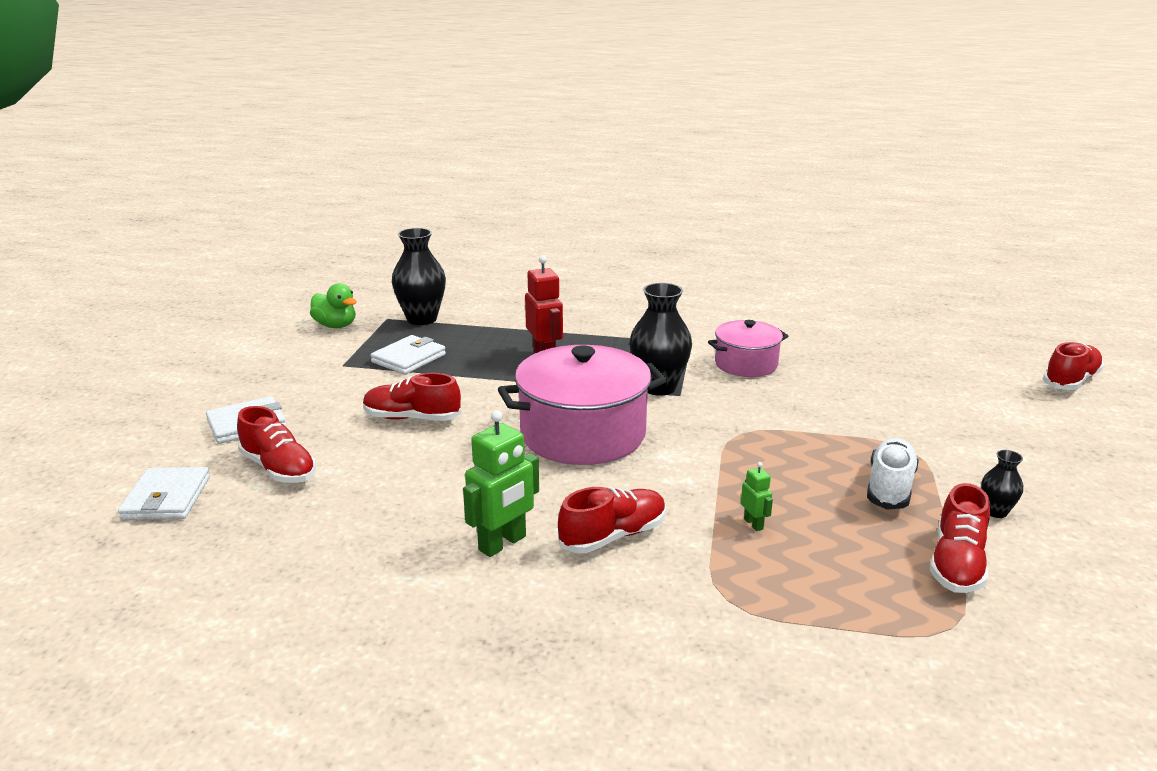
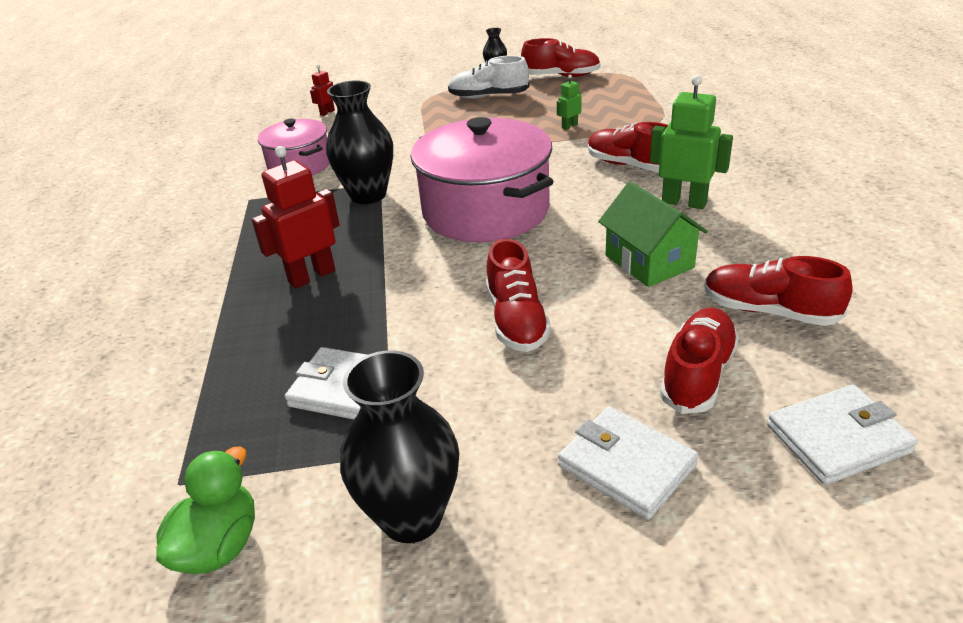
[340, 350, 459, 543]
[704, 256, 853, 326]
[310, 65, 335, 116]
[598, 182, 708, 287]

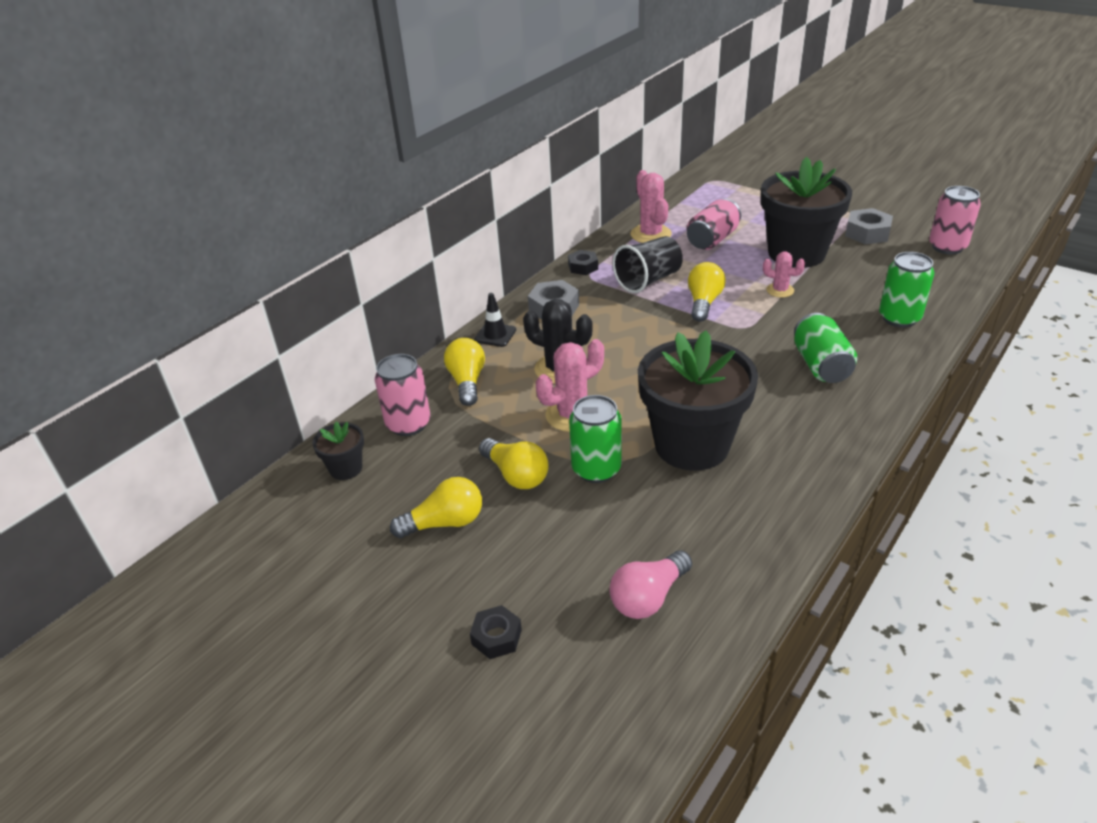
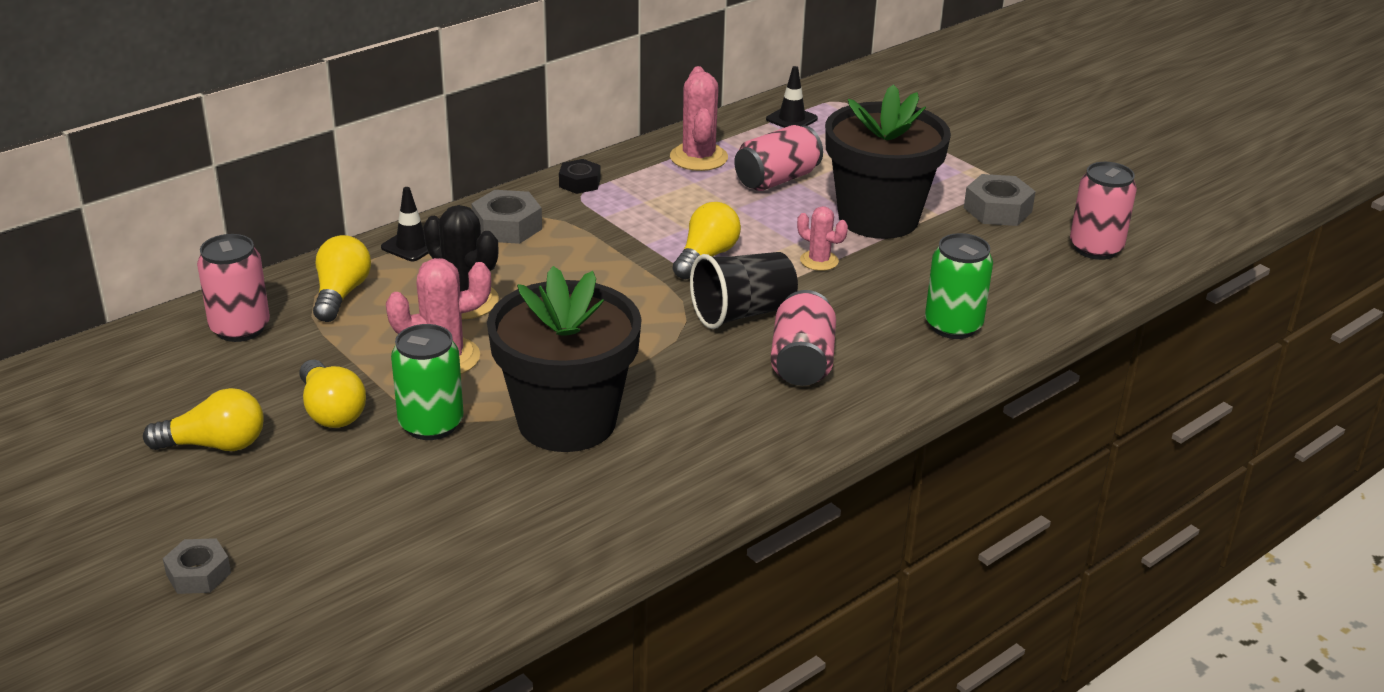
[312, 421, 364, 480] (first image)
[163, 538, 231, 594]
[609, 551, 692, 619] (first image)
[690, 252, 798, 329]
[771, 290, 836, 386]
[766, 66, 818, 128]

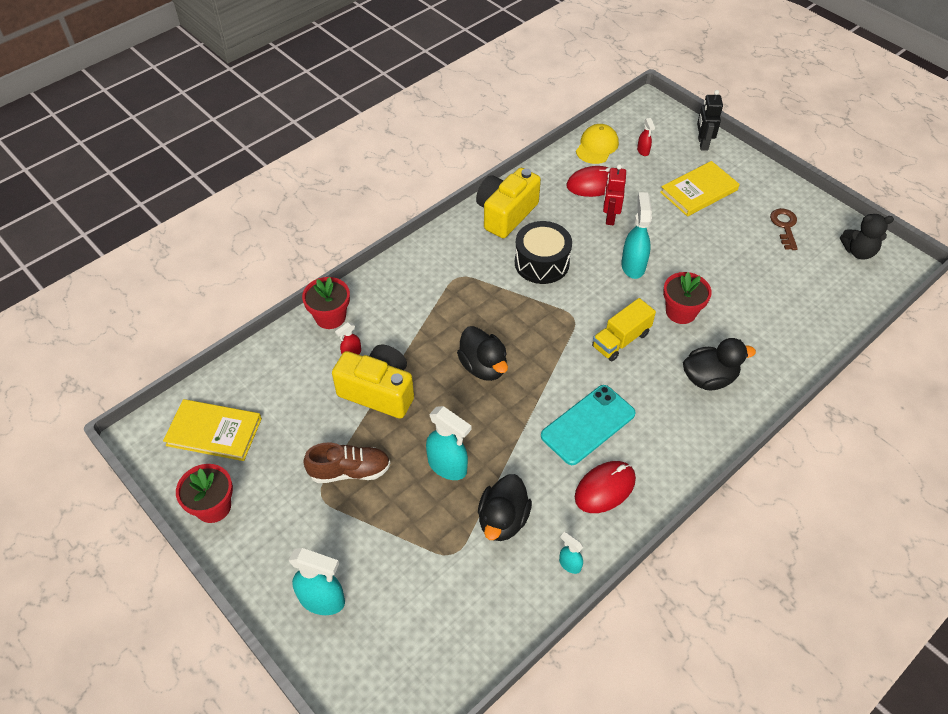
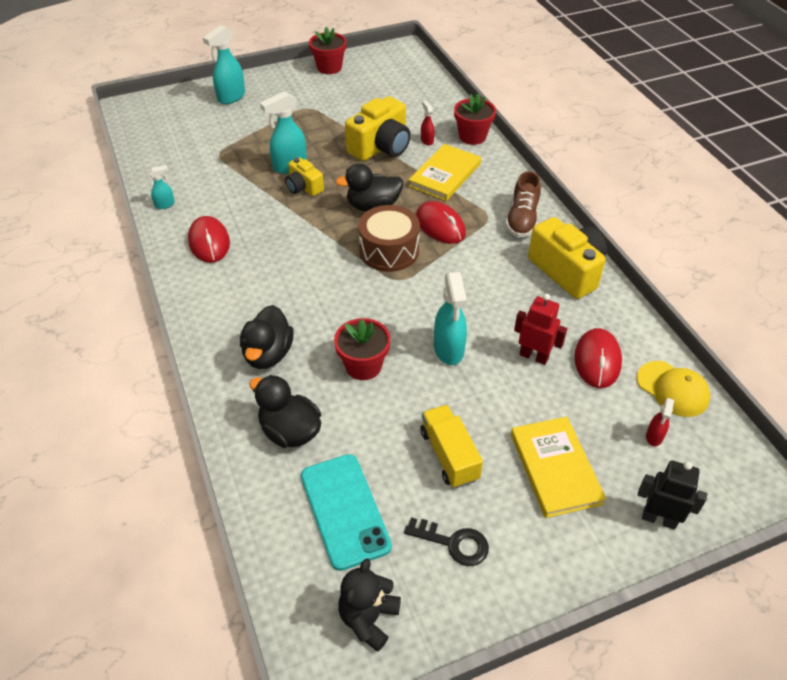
[409, 144, 481, 201]
[505, 171, 541, 237]
[249, 375, 321, 448]
[515, 221, 572, 284] (first image)
[301, 454, 392, 571]
[420, 405, 483, 488]
[434, 272, 467, 365]
[646, 398, 675, 446]
[404, 518, 489, 566]
[285, 157, 324, 196]
[358, 205, 420, 272]
[416, 201, 466, 244]

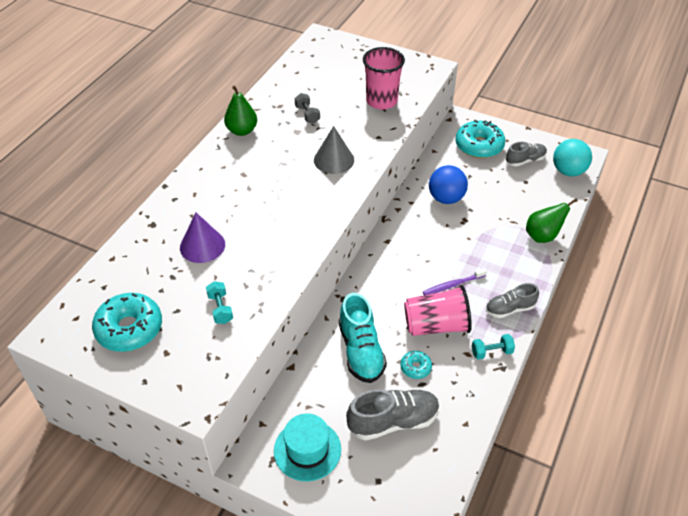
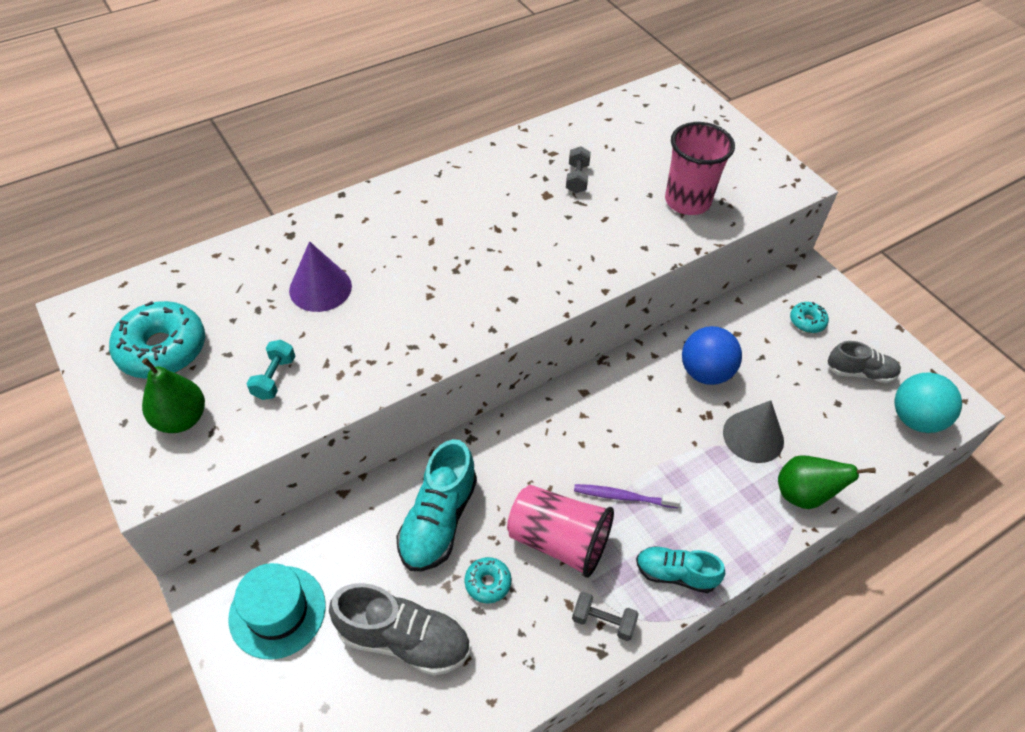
[142, 358, 205, 433]
[723, 400, 784, 463]
[790, 302, 829, 333]
[572, 592, 639, 641]
[636, 546, 725, 593]

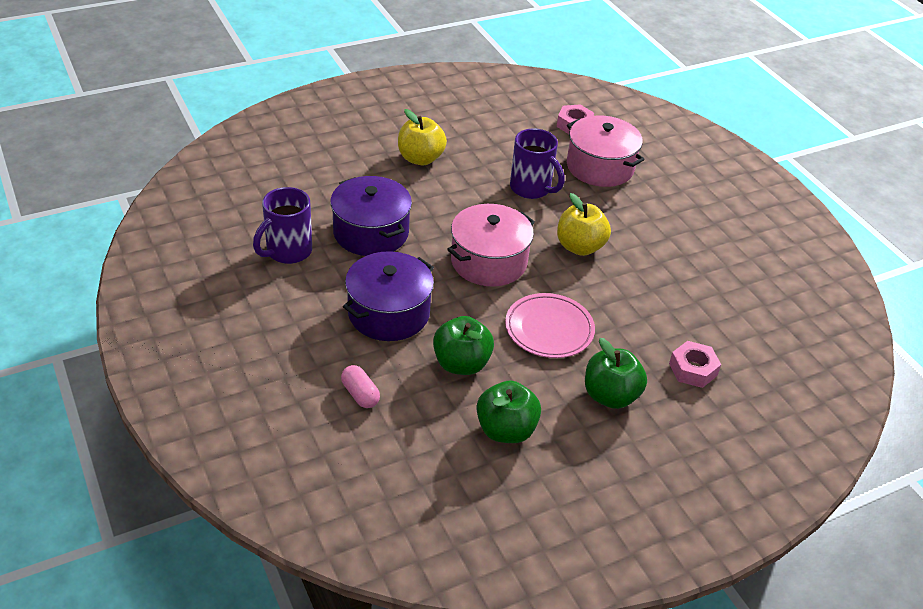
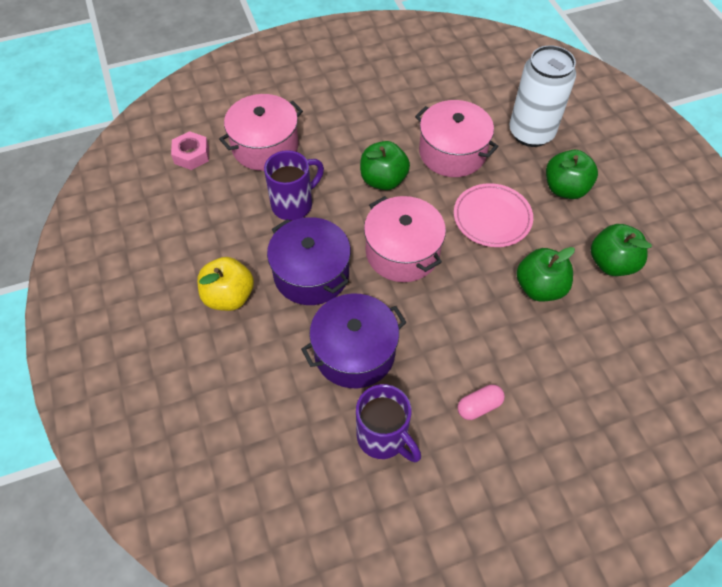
[457, 385, 505, 420]
[267, 217, 351, 305]
[360, 141, 410, 190]
[509, 45, 576, 147]
[415, 100, 499, 177]

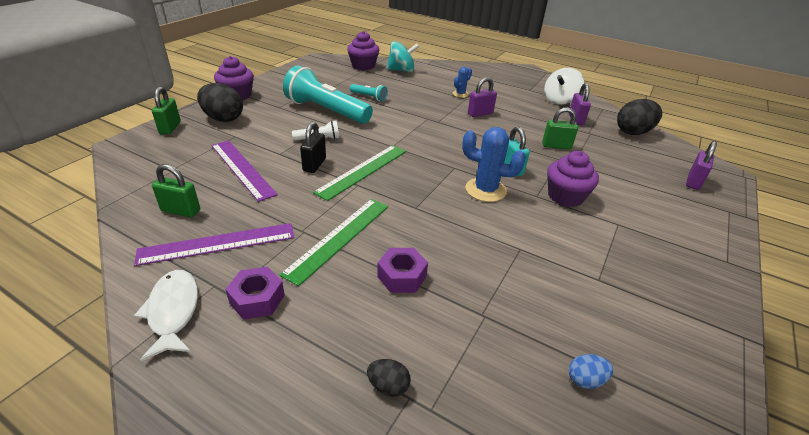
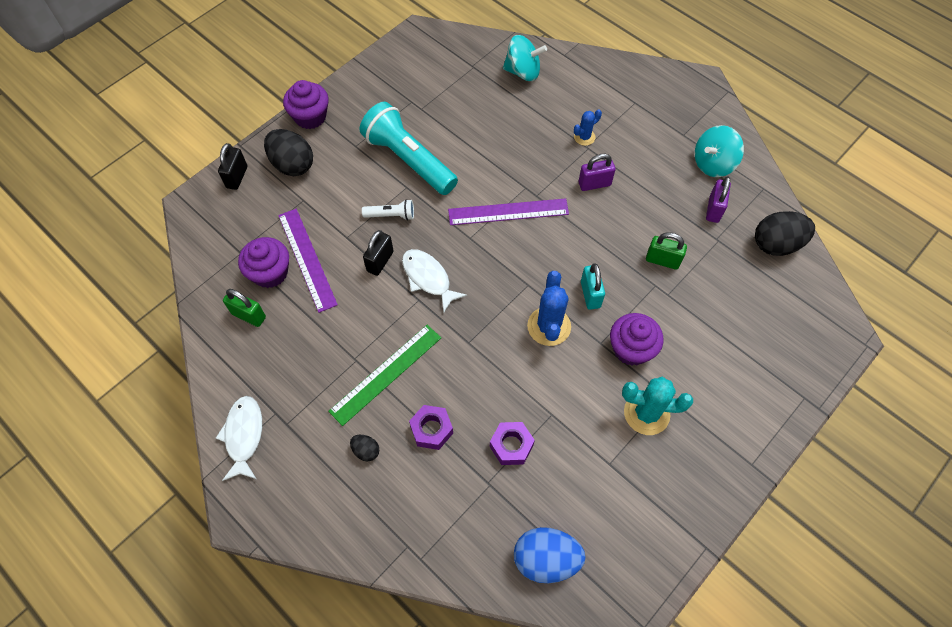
[448, 198, 569, 225]
[218, 143, 247, 190]
[490, 422, 535, 465]
[402, 249, 467, 312]
[238, 237, 289, 288]
[350, 84, 388, 101] (first image)
[350, 435, 379, 461]
[527, 271, 571, 346]
[695, 125, 744, 177]
[514, 527, 586, 583]
[686, 141, 717, 190] (first image)
[622, 377, 693, 435]

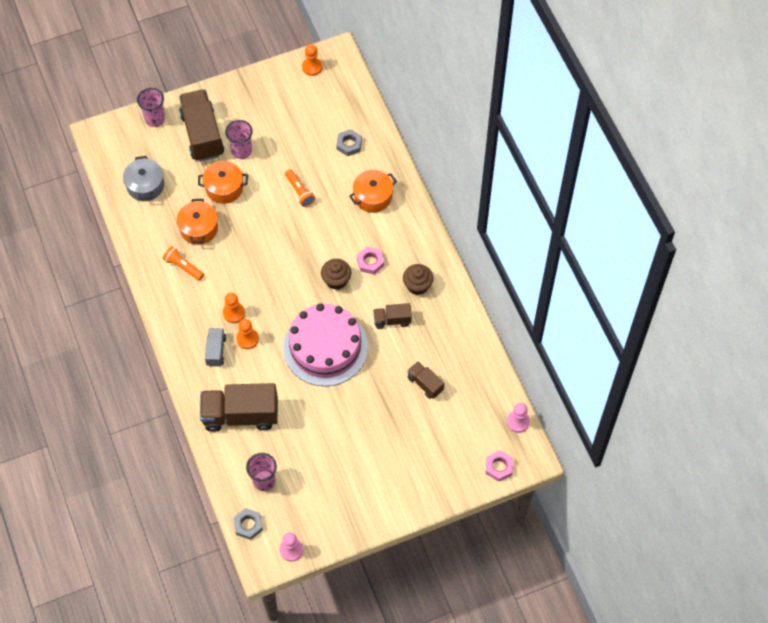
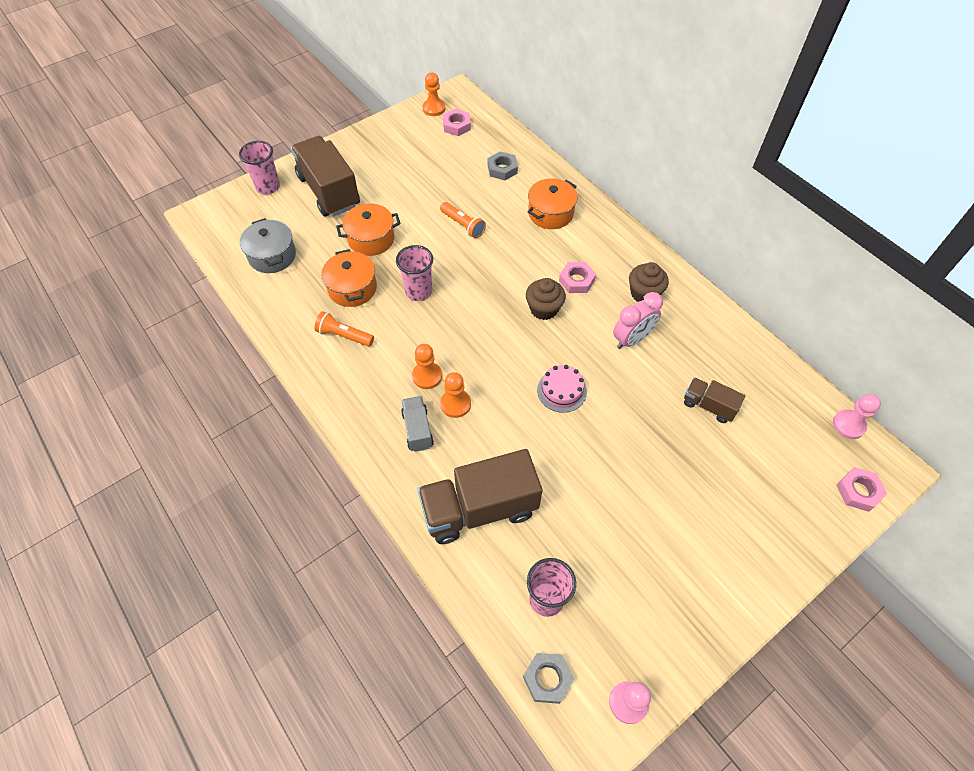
[396, 245, 433, 301]
[537, 365, 587, 413]
[613, 292, 663, 349]
[443, 109, 471, 136]

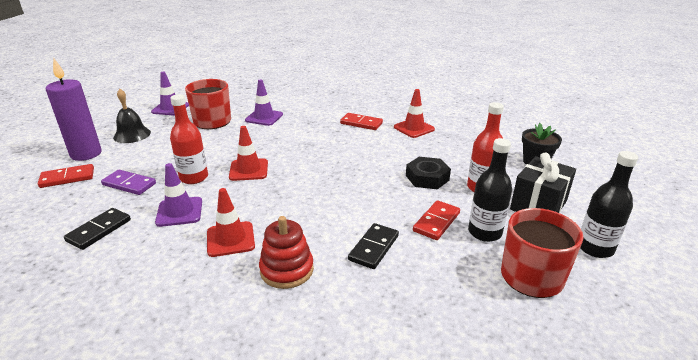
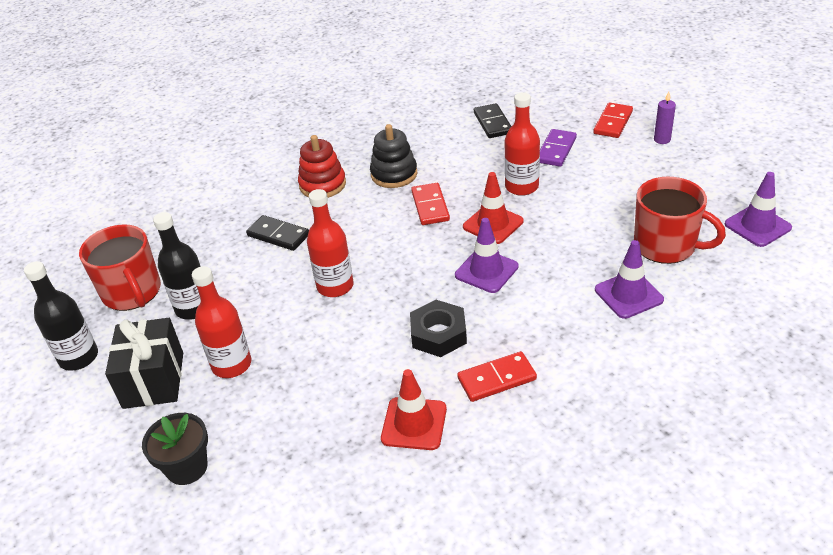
[654, 91, 676, 144]
[540, 129, 577, 167]
[113, 89, 151, 143] (first image)
[455, 218, 519, 293]
[370, 124, 417, 188]
[246, 215, 309, 251]
[410, 300, 467, 357]
[411, 183, 450, 225]
[307, 189, 353, 297]

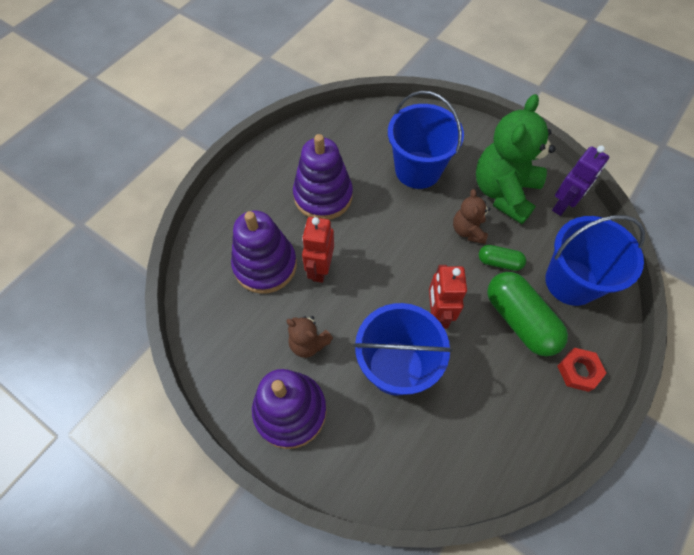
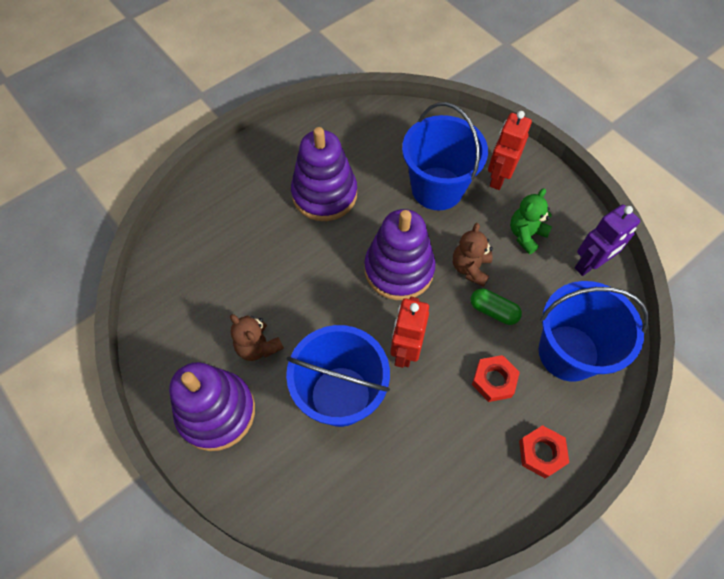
[364, 209, 435, 300]
[488, 111, 532, 190]
[510, 188, 552, 254]
[472, 355, 520, 402]

